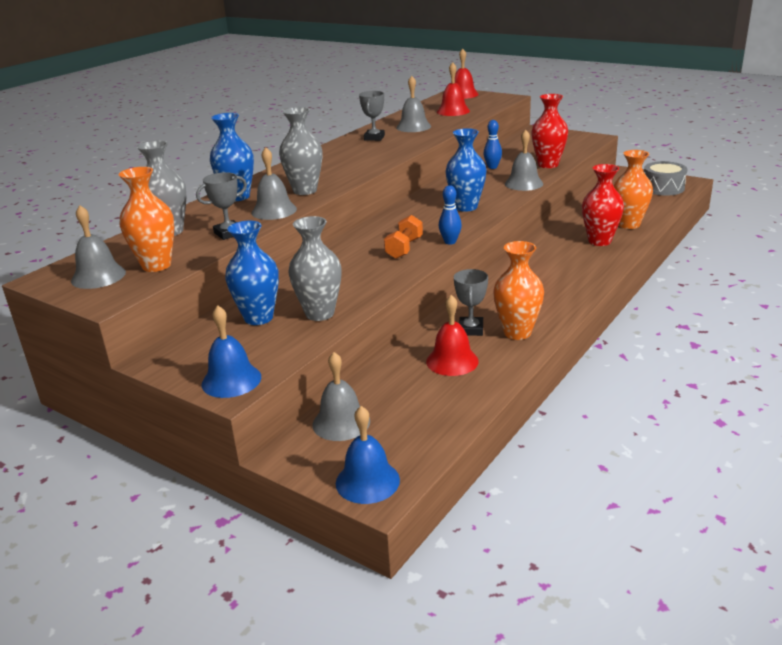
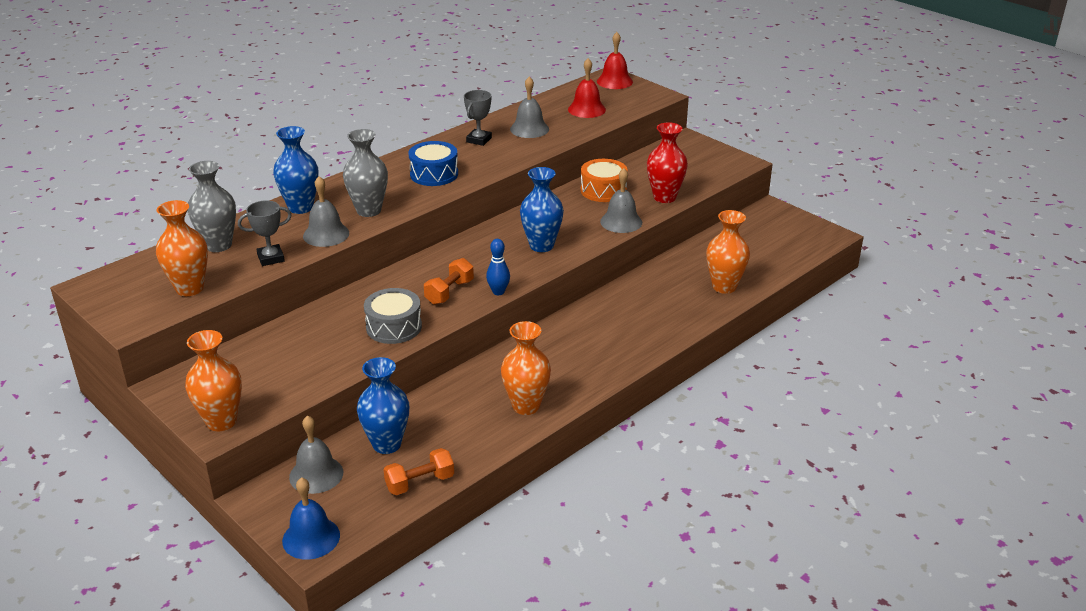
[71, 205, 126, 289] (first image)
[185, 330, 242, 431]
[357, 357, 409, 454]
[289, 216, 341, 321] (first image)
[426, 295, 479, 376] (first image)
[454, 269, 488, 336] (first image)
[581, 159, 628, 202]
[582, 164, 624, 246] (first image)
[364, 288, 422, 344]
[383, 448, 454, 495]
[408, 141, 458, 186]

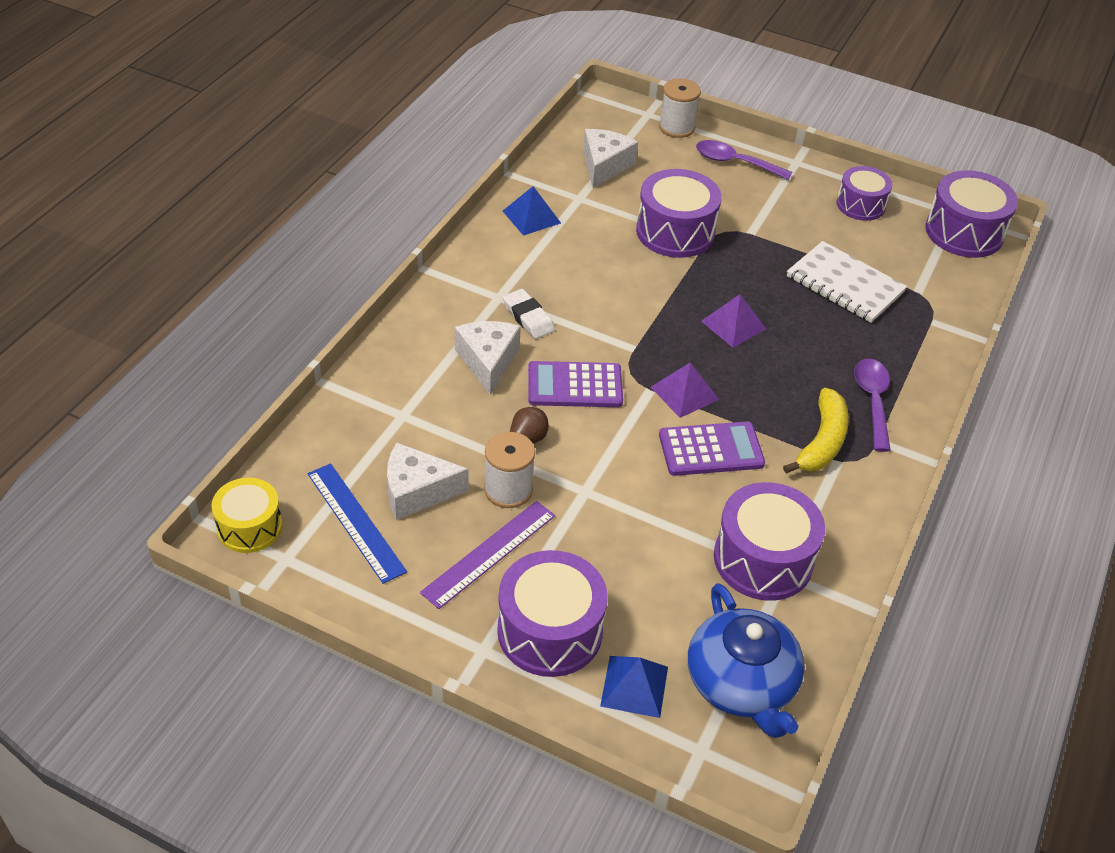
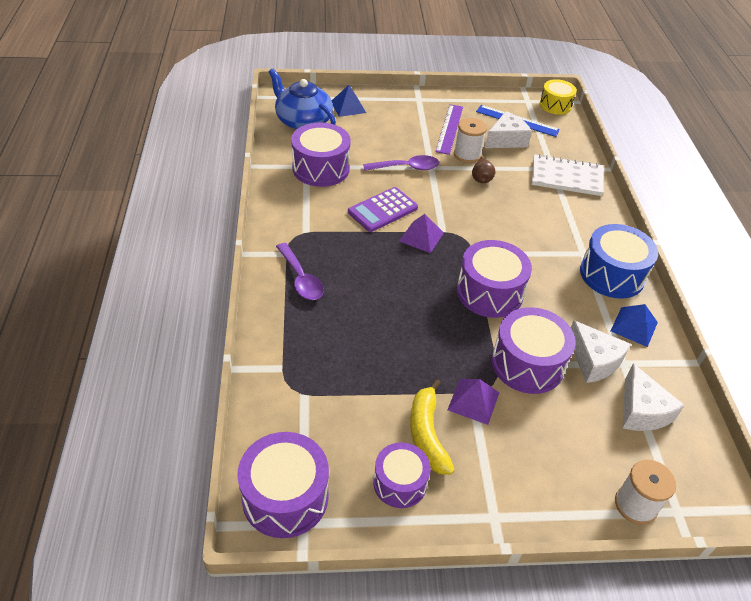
[571, 320, 631, 383]
[457, 240, 532, 318]
[503, 289, 555, 339] (first image)
[528, 361, 623, 407] (first image)
[363, 155, 439, 171]
[448, 379, 499, 425]
[410, 379, 454, 475]
[532, 154, 604, 196]
[580, 224, 658, 299]

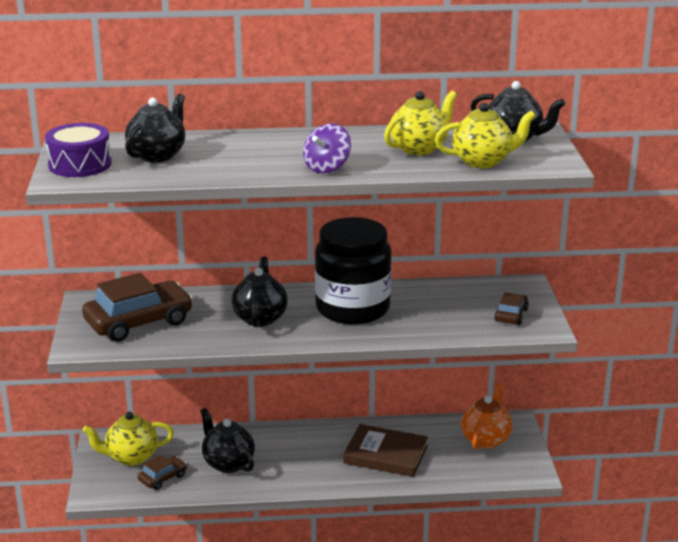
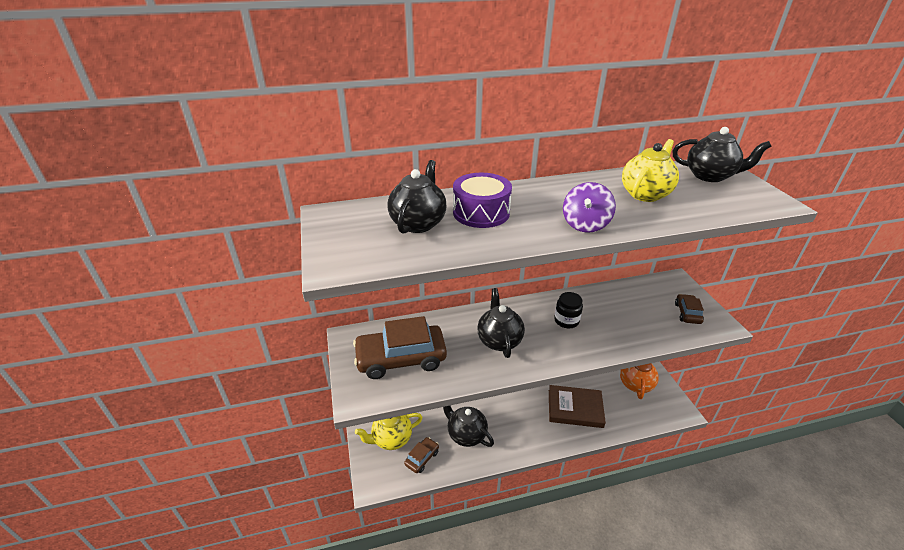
[453, 173, 512, 228]
[353, 316, 447, 379]
[554, 292, 583, 328]
[435, 103, 536, 168] (first image)

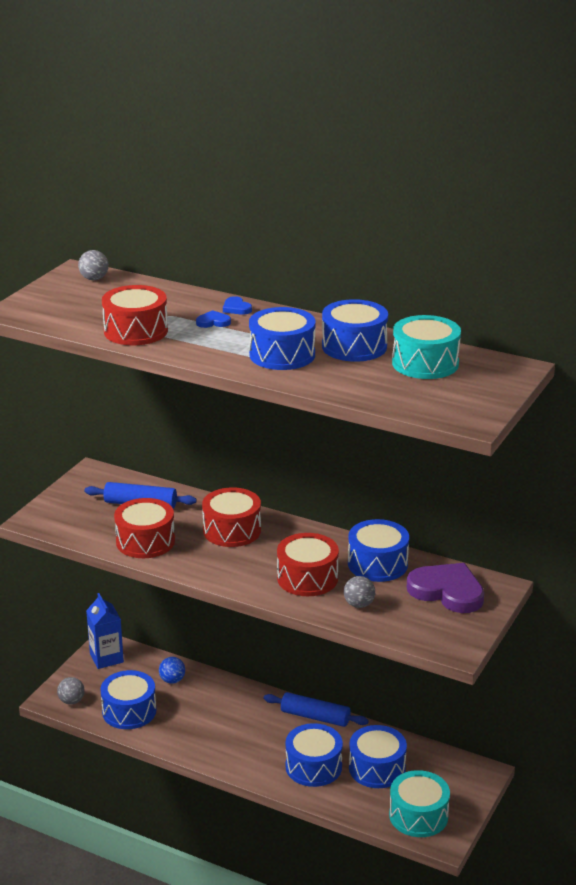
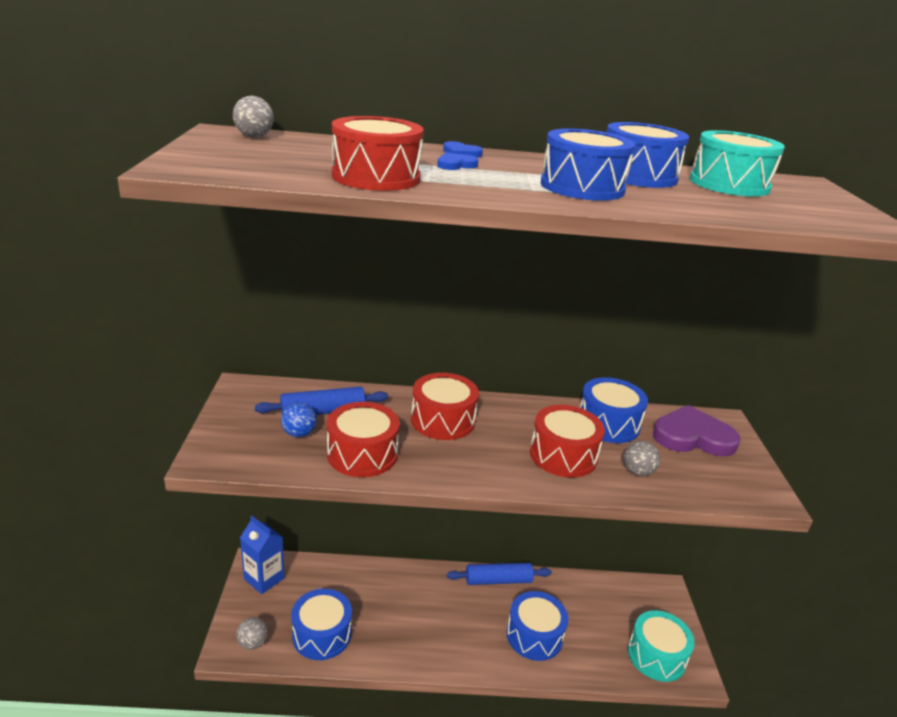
[281, 403, 317, 437]
[349, 725, 407, 788] (first image)

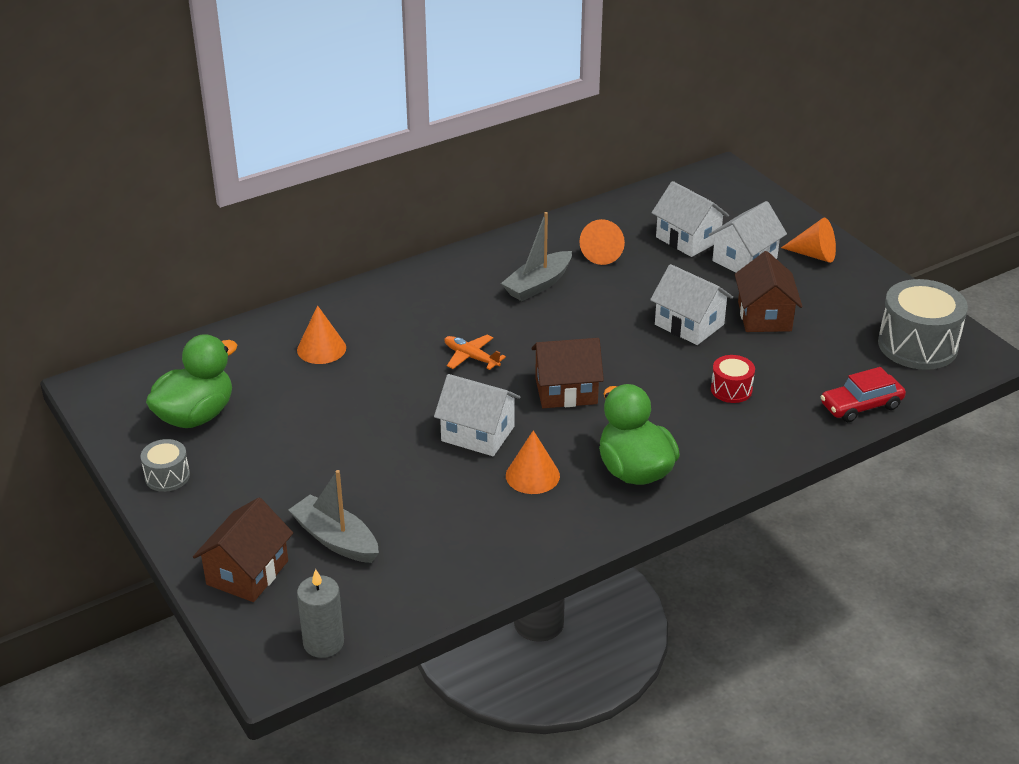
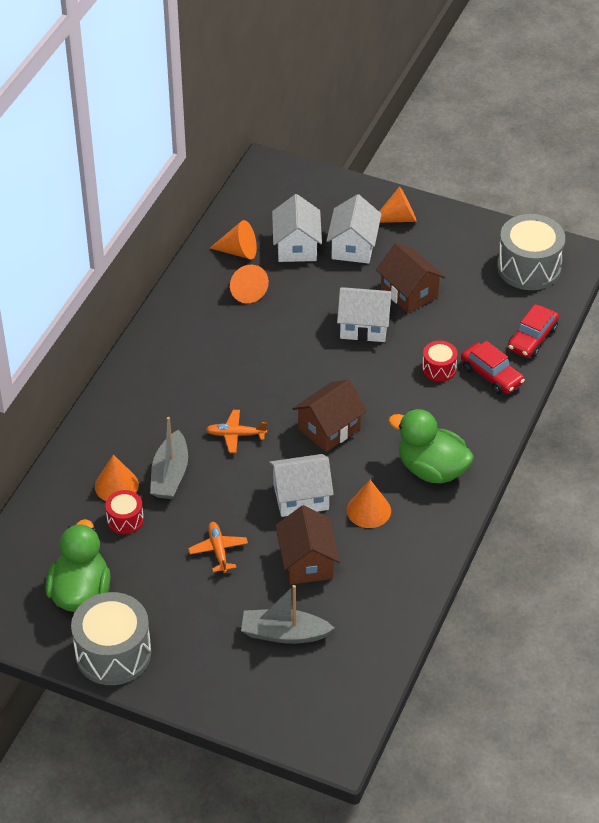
[71, 592, 151, 685]
[275, 505, 340, 585]
[297, 569, 344, 658] (first image)
[150, 417, 188, 499]
[272, 194, 322, 262]
[105, 490, 144, 534]
[188, 522, 248, 573]
[210, 220, 257, 259]
[461, 341, 525, 394]

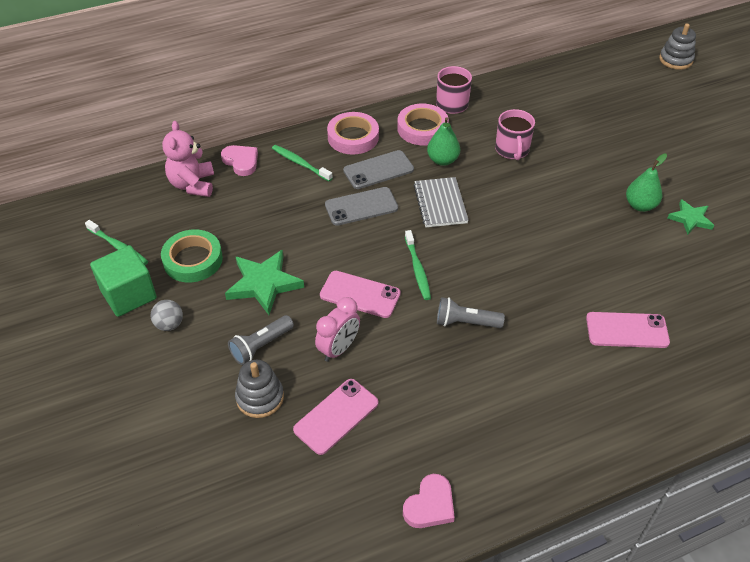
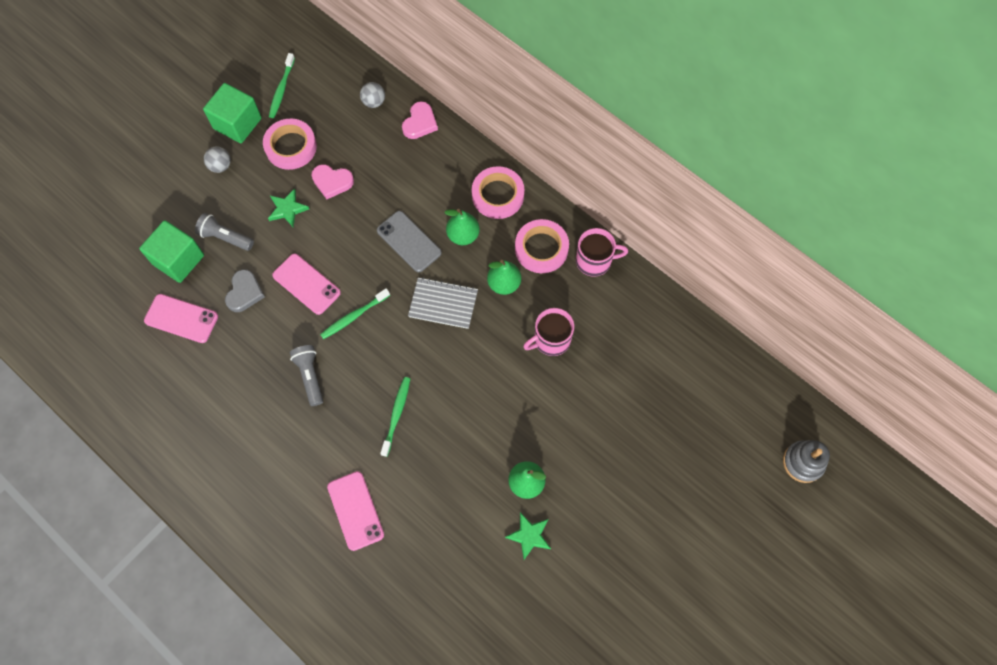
[263, 119, 317, 170]
[360, 82, 385, 108]
[268, 189, 309, 227]
[139, 220, 204, 283]
[380, 377, 410, 457]
[225, 269, 265, 312]
[272, 254, 341, 315]
[445, 209, 480, 245]
[311, 164, 354, 199]
[408, 277, 478, 329]

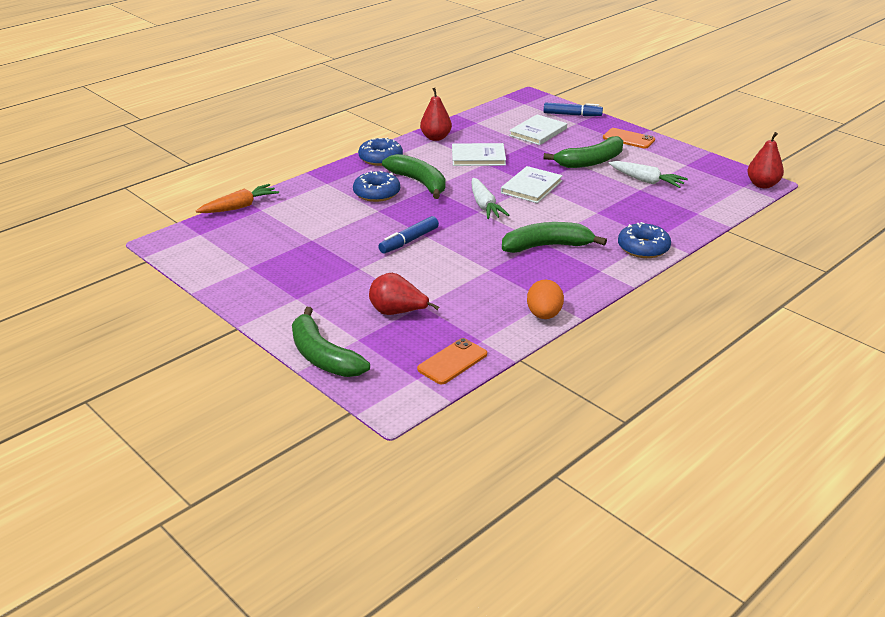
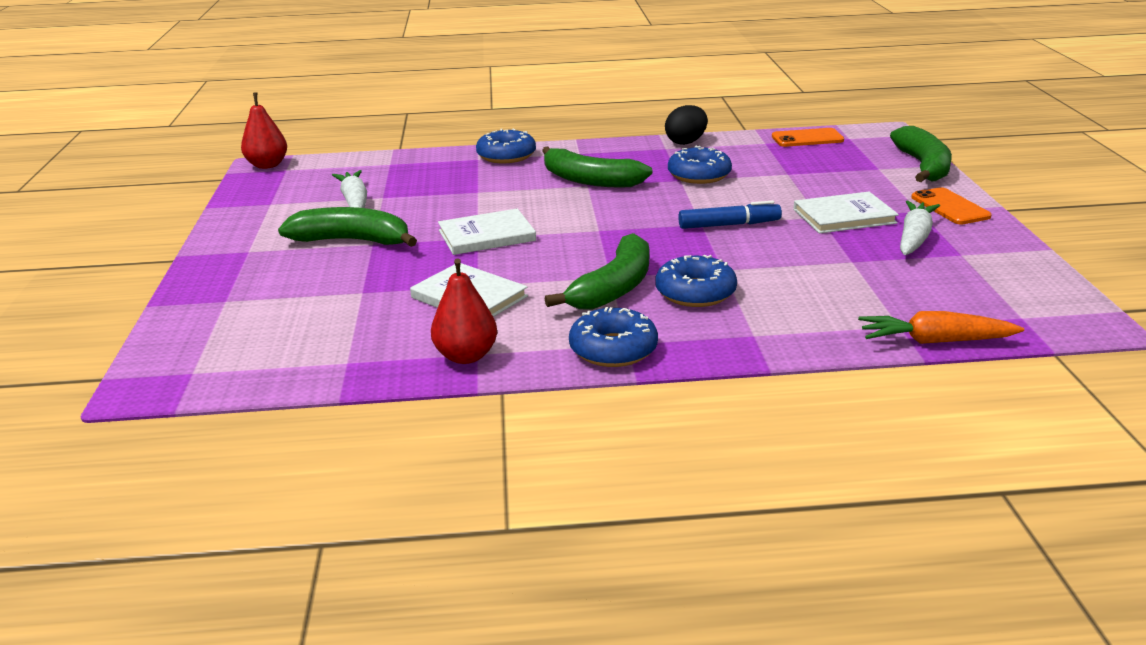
[369, 273, 439, 315] (first image)
[545, 233, 649, 310]
[900, 200, 940, 255]
[793, 192, 899, 234]
[665, 105, 708, 145]
[544, 102, 603, 116] (first image)
[911, 187, 992, 225]
[668, 146, 732, 184]

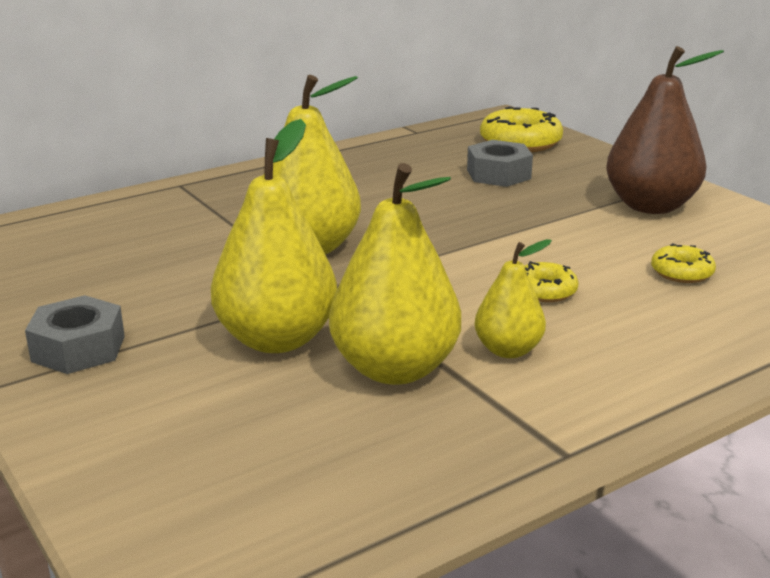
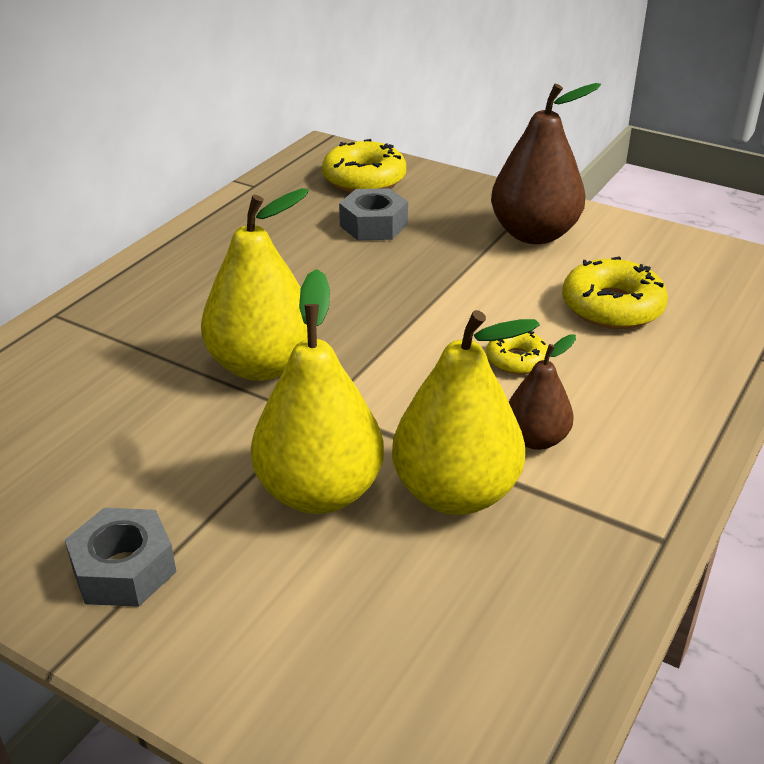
[509, 334, 576, 450]
[562, 256, 668, 329]

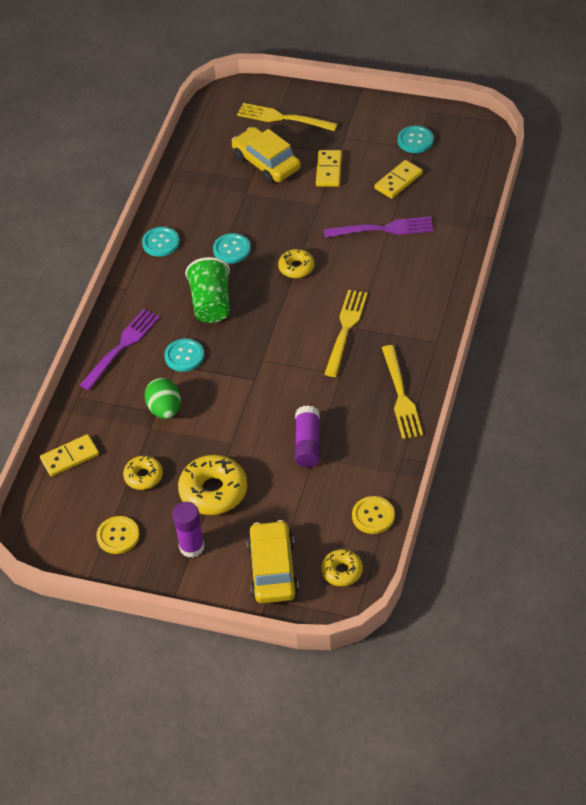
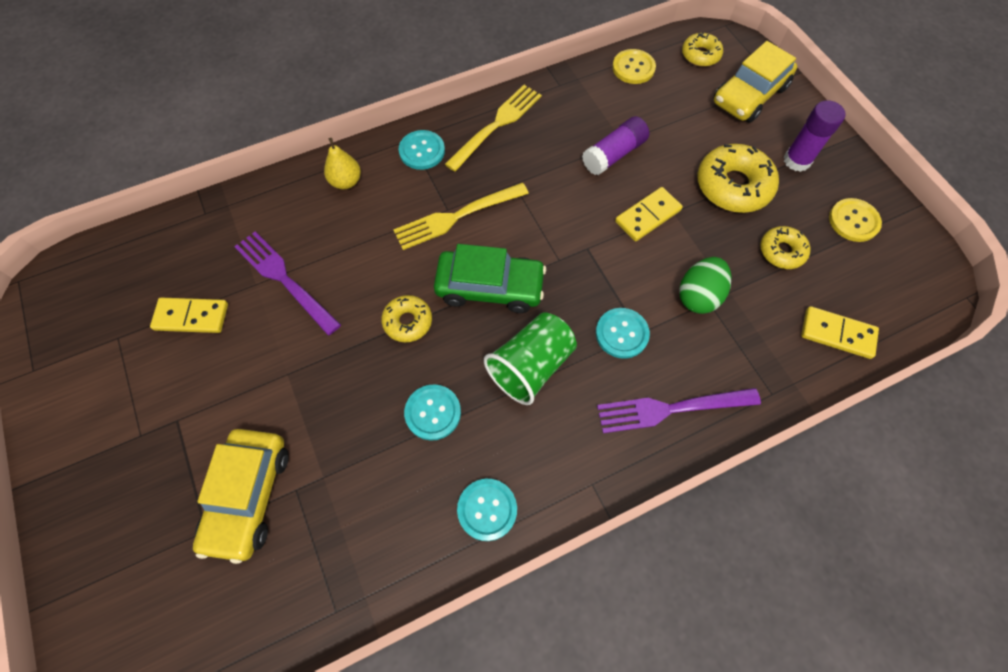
[237, 103, 338, 131] (first image)
[615, 187, 683, 242]
[398, 130, 445, 170]
[324, 138, 361, 189]
[434, 244, 546, 313]

